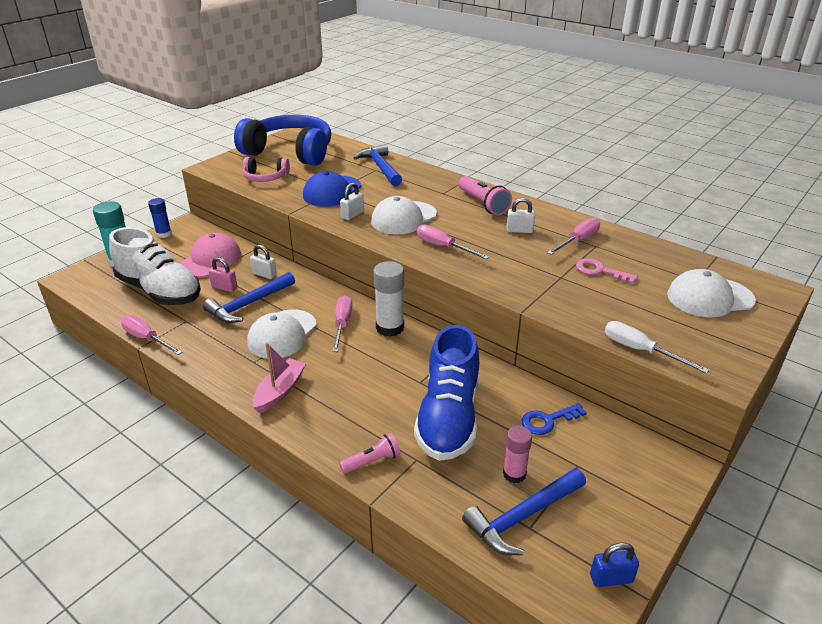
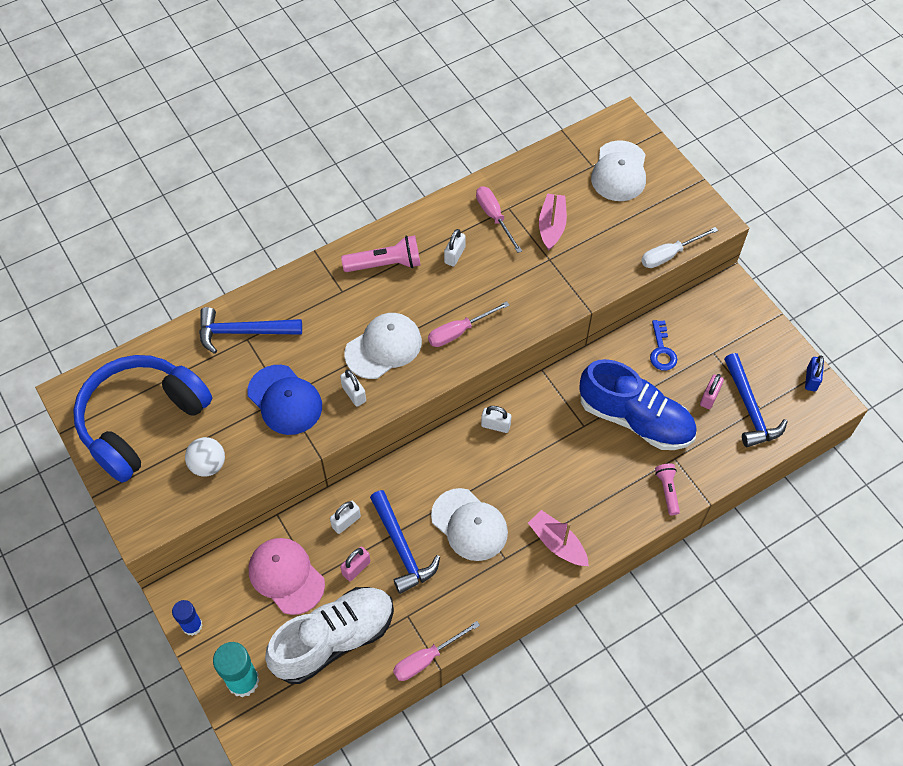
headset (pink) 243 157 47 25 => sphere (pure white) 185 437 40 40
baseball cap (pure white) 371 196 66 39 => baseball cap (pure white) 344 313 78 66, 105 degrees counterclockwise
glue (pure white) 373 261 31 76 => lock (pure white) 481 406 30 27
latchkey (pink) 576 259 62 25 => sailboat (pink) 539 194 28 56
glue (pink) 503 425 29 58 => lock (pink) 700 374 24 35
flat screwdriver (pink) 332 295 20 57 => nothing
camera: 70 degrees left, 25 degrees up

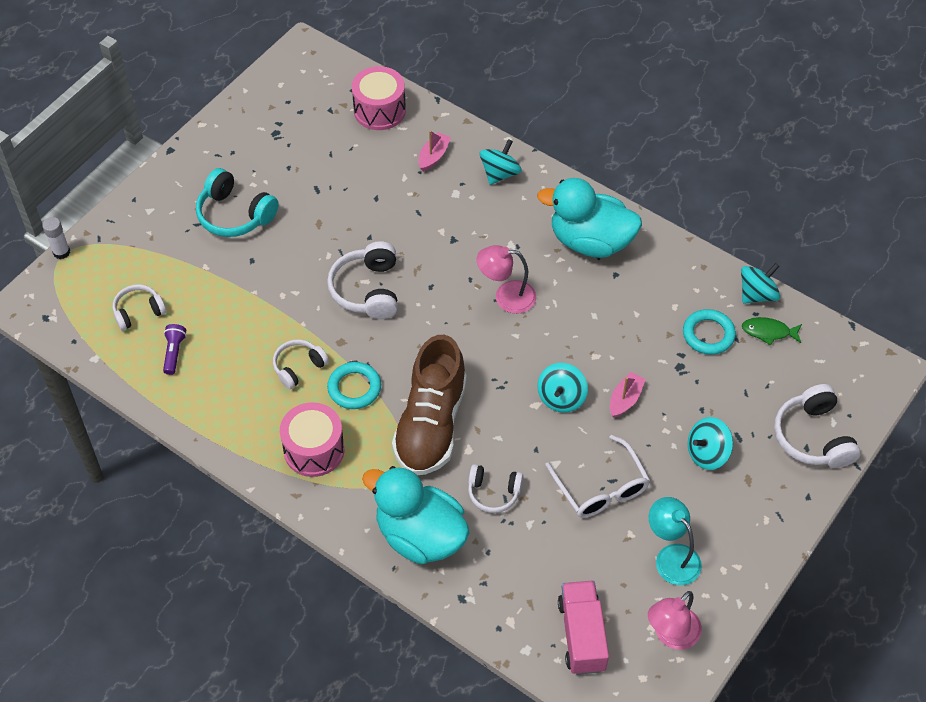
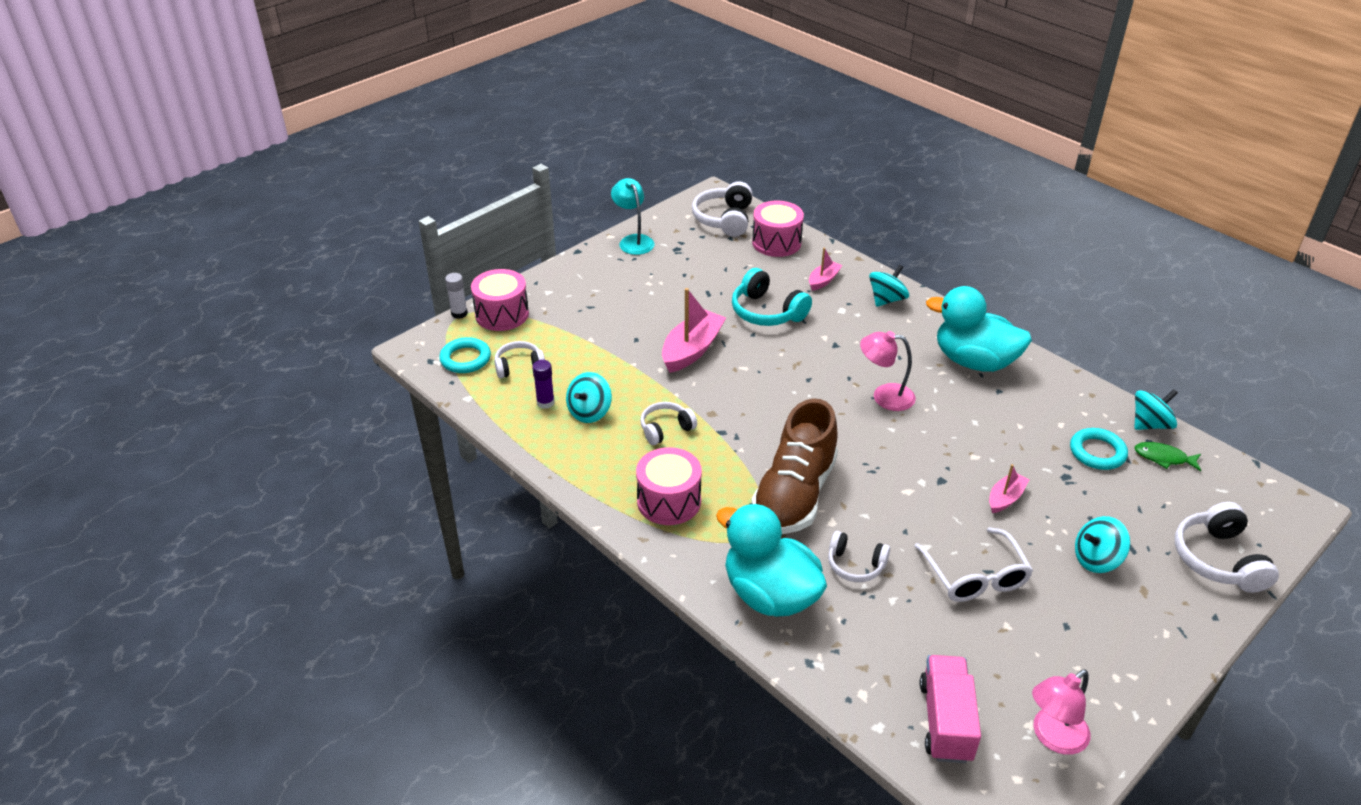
ring (turquoise) 327 362 54 47 => ring (turquoise) 439 337 52 36, shifted
nothing => drum (pink) 471 269 58 62
torch (violet) 163 324 24 51 => glue (violet) 532 360 23 49
spinning top (turquoise) 537 363 51 50 => spinning top (turquoise) 566 372 46 51, shifted
desk lamp (turquoise) 649 497 53 88 => desk lamp (turquoise) 611 178 44 77, shifted
nothing => sailboat (pink) 662 288 64 85
headset (pure white) 327 241 71 78 => headset (pure white) 692 181 61 56, shifted
headset (turquoise) 196 168 83 69 => headset (turquoise) 732 268 80 58, shifted
camera: 10 degrees right, 15 degrees down

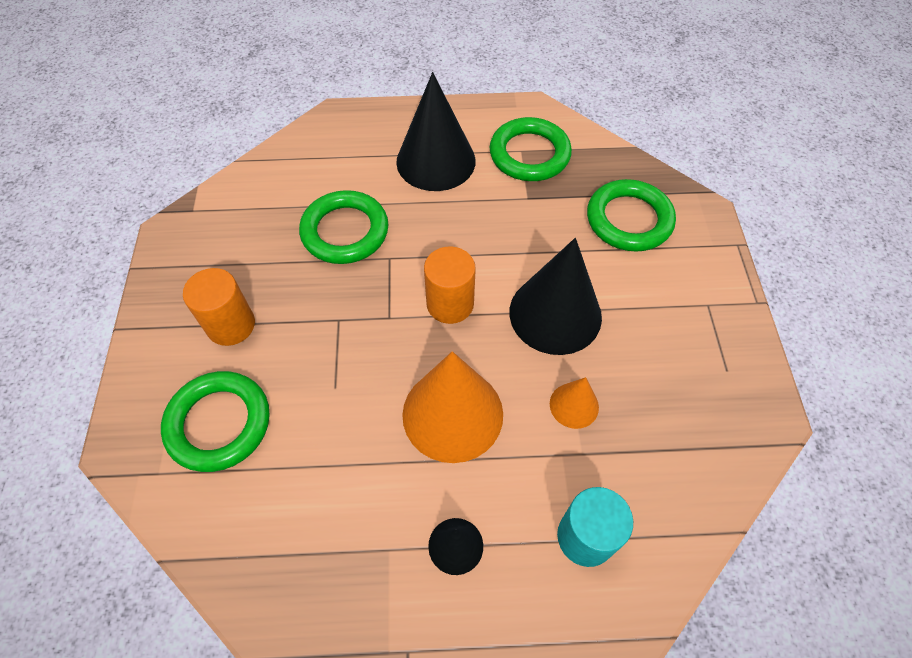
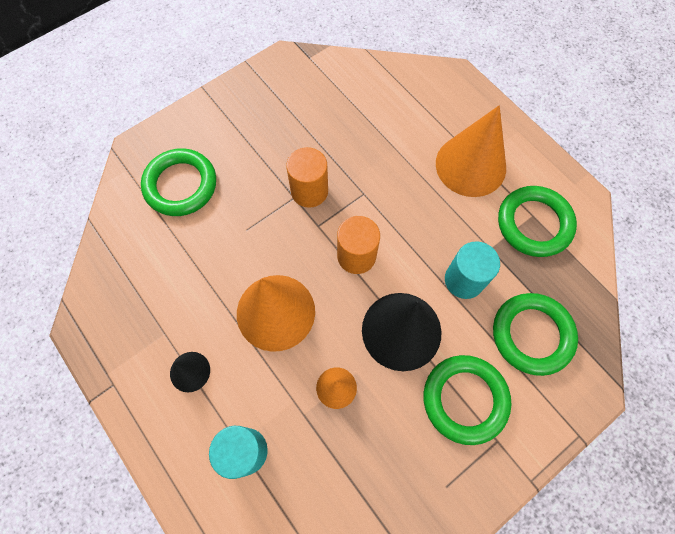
cylinder shape (bright orange) 183 268 72 78 => cylinder shape (bright orange) 286 147 42 61, shifted
ring (green) 299 190 89 74 => ring (green) 424 355 87 90, shifted
cone (jet-black) 396 72 79 119 => cone (bright orange) 436 105 70 92
nothing => cylinder shape (turquoise) 445 242 55 57
camera: 55 degrees right, 10 degrees up

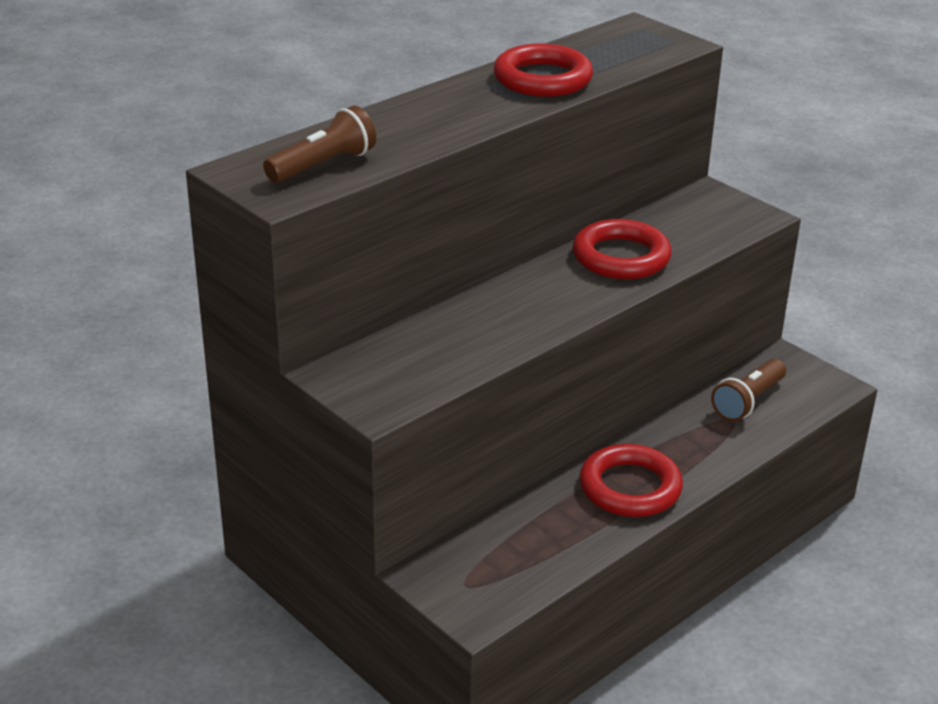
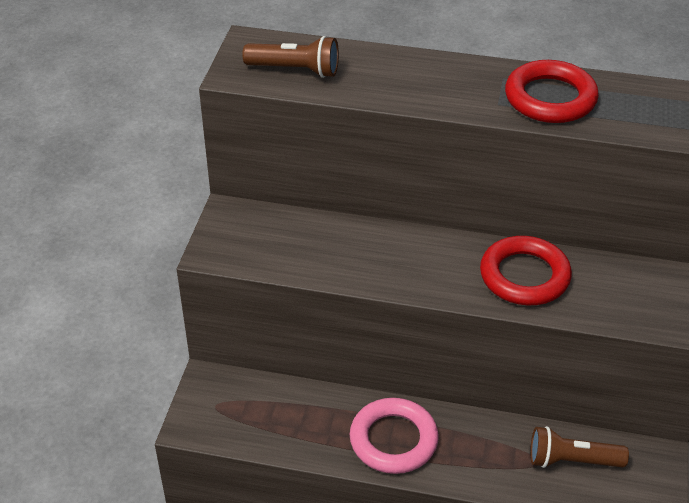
ring (red) 580 444 103 73 => ring (pink) 350 398 89 76
camera: 55 degrees right, 10 degrees up

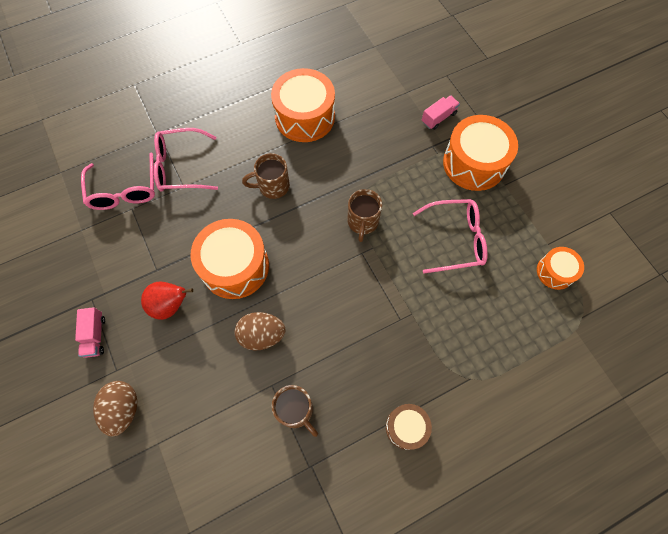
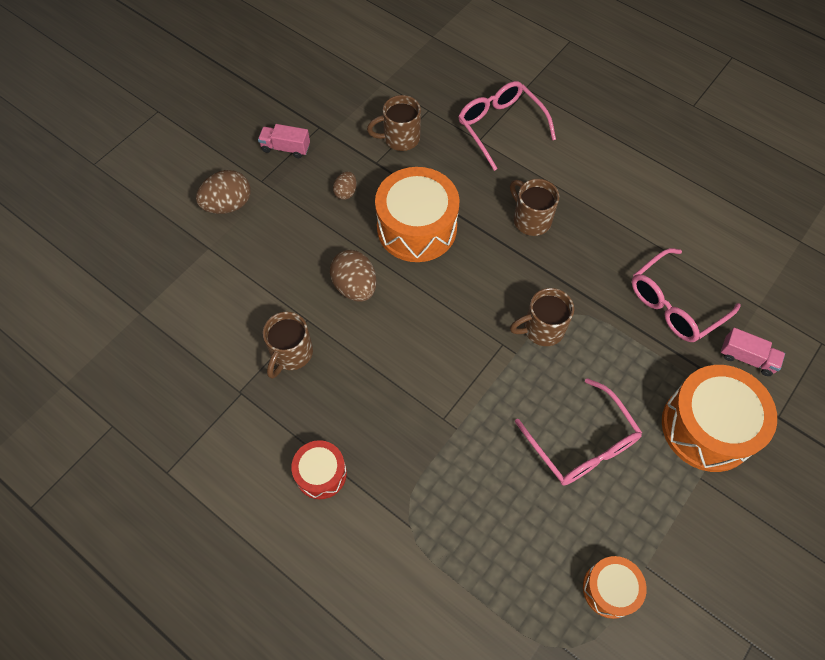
truck (pink) 75 307 30 51 => truck (pink) 258 124 52 34, 45 degrees clockwise
drum (russet) 386 404 46 46 => drum (red) 291 440 56 59
toy pear (red) 141 282 52 38 => toy egg (russet) 333 171 24 29
nothing => tea mug (russet) 367 95 54 56
glasses (pink) 81 152 74 58 => glasses (pink) 632 248 109 94, shifted
drum (bright orange) 271 68 64 74 => nothing
camera: 65 degrees right, 5 degrees down

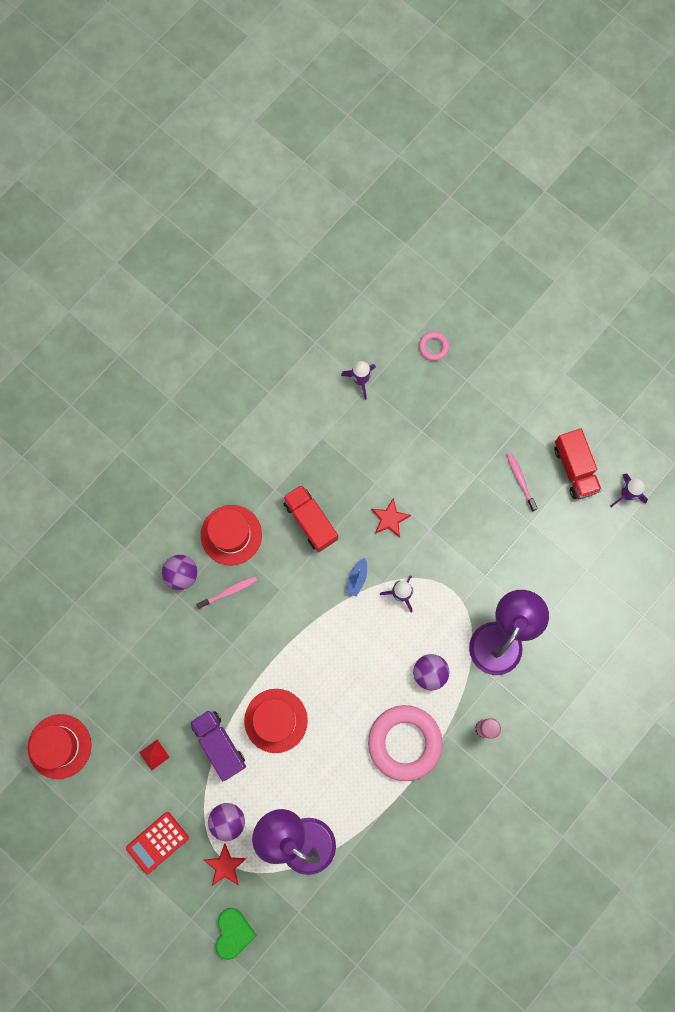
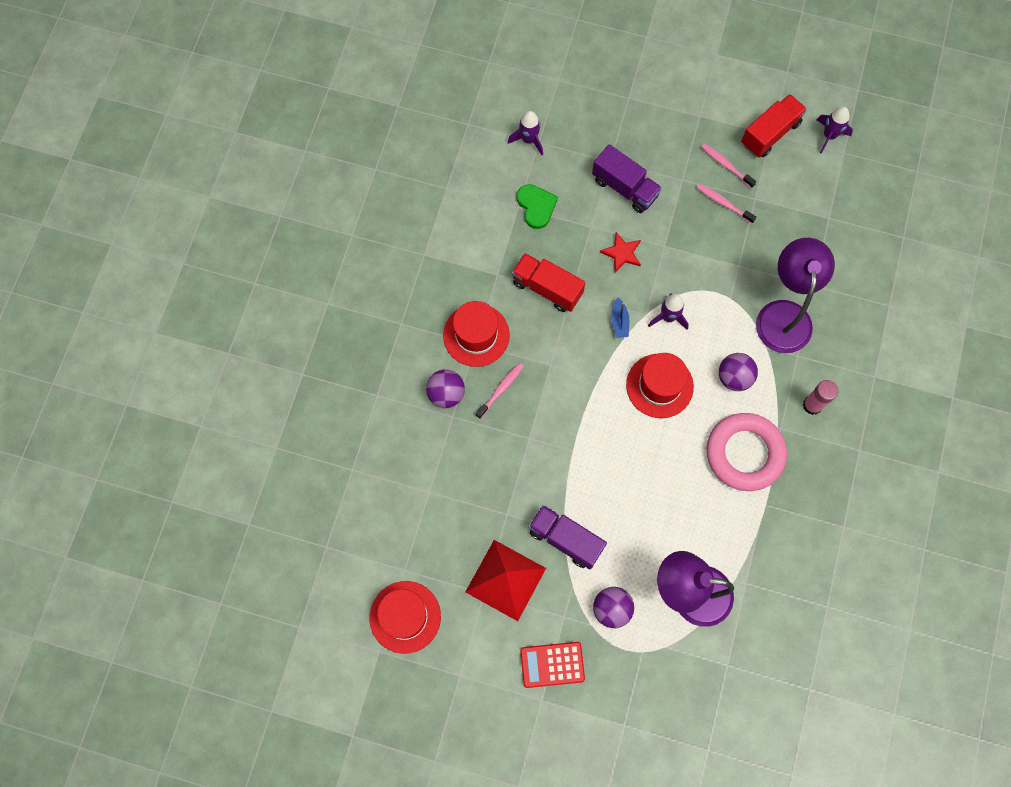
pyramid (red) 139 739 31 32 => pyramid (red) 465 540 81 81, x2.43
love heart (green) 215 908 42 52 => love heart (green) 517 184 41 45, shifted
adding machine (red) 126 812 63 62 => adding machine (red) 520 642 65 46, 60 degrees clockwise
nothing => truck (violet) 592 144 70 69
hat (red) 244 689 64 64 => hat (red) 626 353 68 65, shifted
nothing => dental brush (pink) 696 184 60 39
truck (red) 554 428 48 71 => truck (red) 741 94 66 63, 90 degrees counterclockwise
star shape (red) 204 844 42 42 => nothing
ring (pink) 419 332 30 29 => nothing
camera: 25 degrees left, 5 degrees down

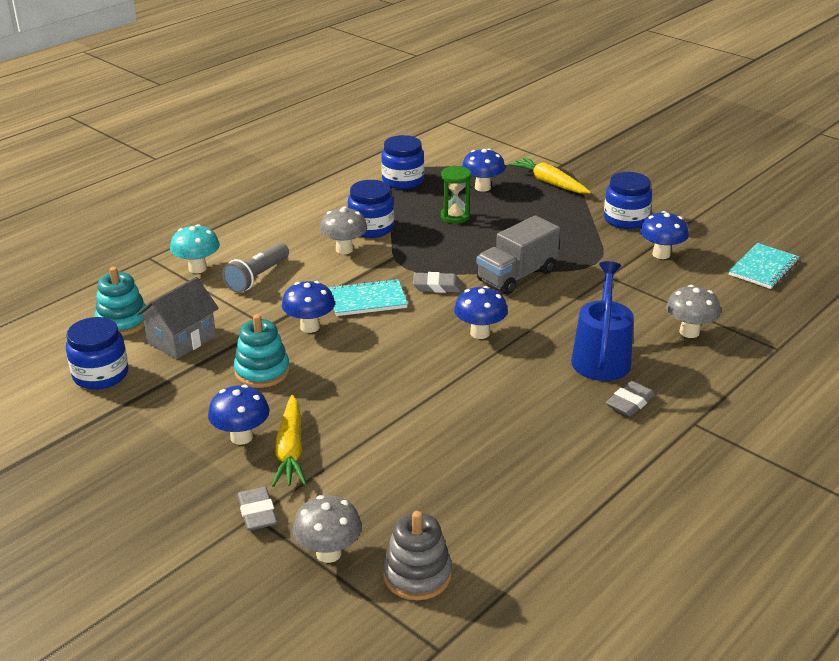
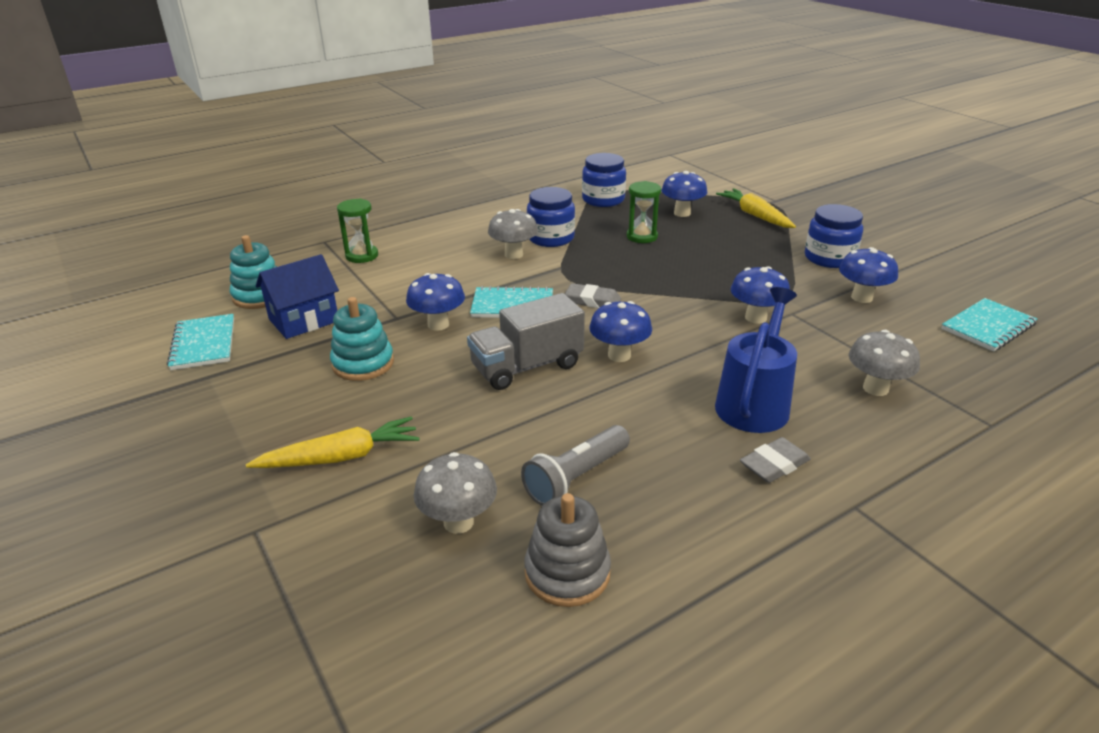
jam jar (royal blue) 66 317 62 73 => notebook (turquoise) 167 314 67 56
carrot (bright yellow) 272 395 35 92 => carrot (bright yellow) 246 416 174 52, 120 degrees counterclockwise
cottage (ash-grey) 137 277 82 82 => cottage (royal blue) 256 254 83 85
mushroom (turquoise) 170 224 50 49 => hourglass (green) 337 198 41 65
mushroom (ash-grey) 292 495 70 68 => mushroom (ash-grey) 414 452 83 82, shifted
truck (ash-grey) 476 216 84 79 => truck (ash-grey) 467 293 118 97, shifted
torch (ash-grey) 222 243 67 50 => torch (ash-grey) 521 425 109 81, shifted
stacking rings (ash-grey) 383 511 69 89 => stacking rings (ash-grey) 524 493 87 114, shifted
mushroom (royal blue) 208 385 62 60 => mushroom (royal blue) 731 266 59 58, shifted
gum eraser (ash-grey) 238 487 39 44 => nothing
camera: 15 degrees right, 0 degrees up

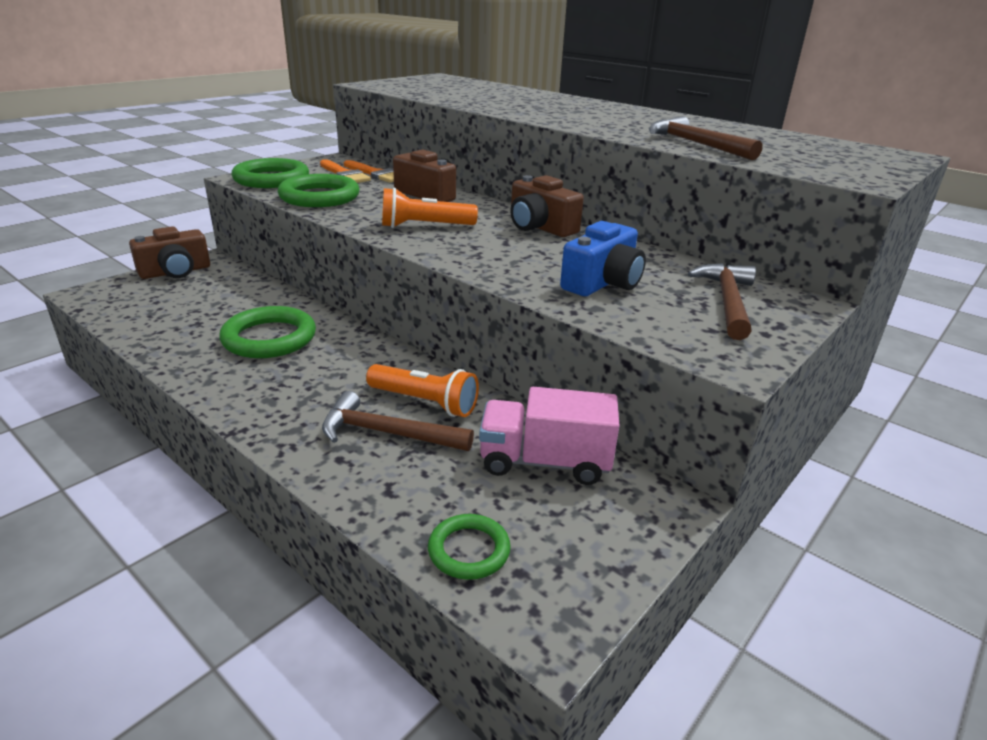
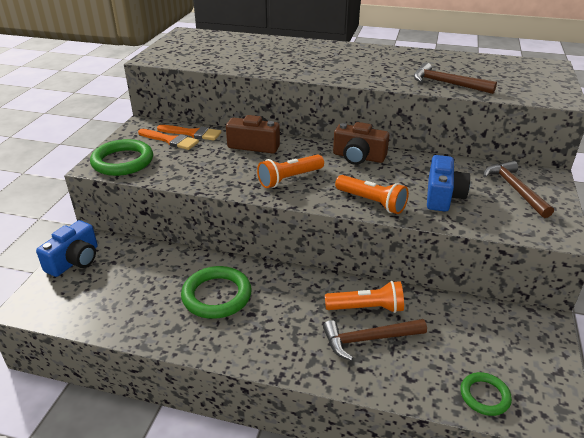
photo camera (russet) 129 227 81 52 => photo camera (royal blue) 36 220 62 57
nothing => torch (bright orange) 335 175 74 39
ring (green) 277 174 82 33 => nothing
truck (pink) 479 387 141 98 => nothing
camera: 25 degrees left, 5 degrees up

